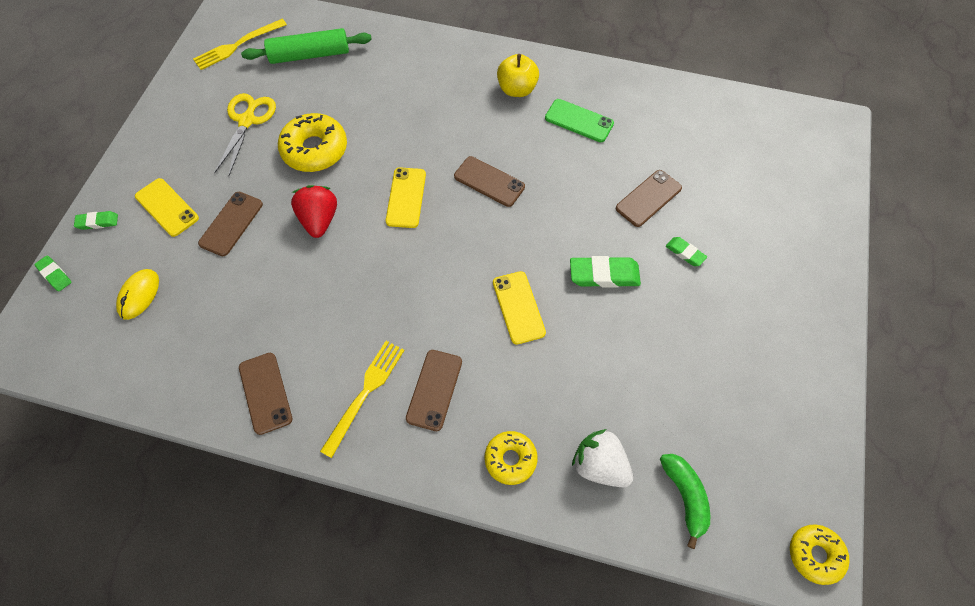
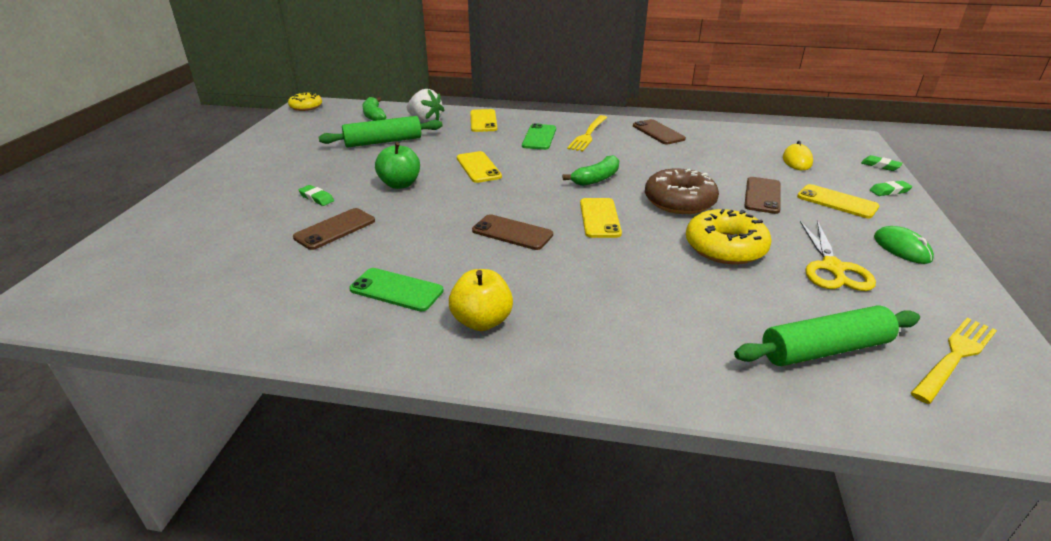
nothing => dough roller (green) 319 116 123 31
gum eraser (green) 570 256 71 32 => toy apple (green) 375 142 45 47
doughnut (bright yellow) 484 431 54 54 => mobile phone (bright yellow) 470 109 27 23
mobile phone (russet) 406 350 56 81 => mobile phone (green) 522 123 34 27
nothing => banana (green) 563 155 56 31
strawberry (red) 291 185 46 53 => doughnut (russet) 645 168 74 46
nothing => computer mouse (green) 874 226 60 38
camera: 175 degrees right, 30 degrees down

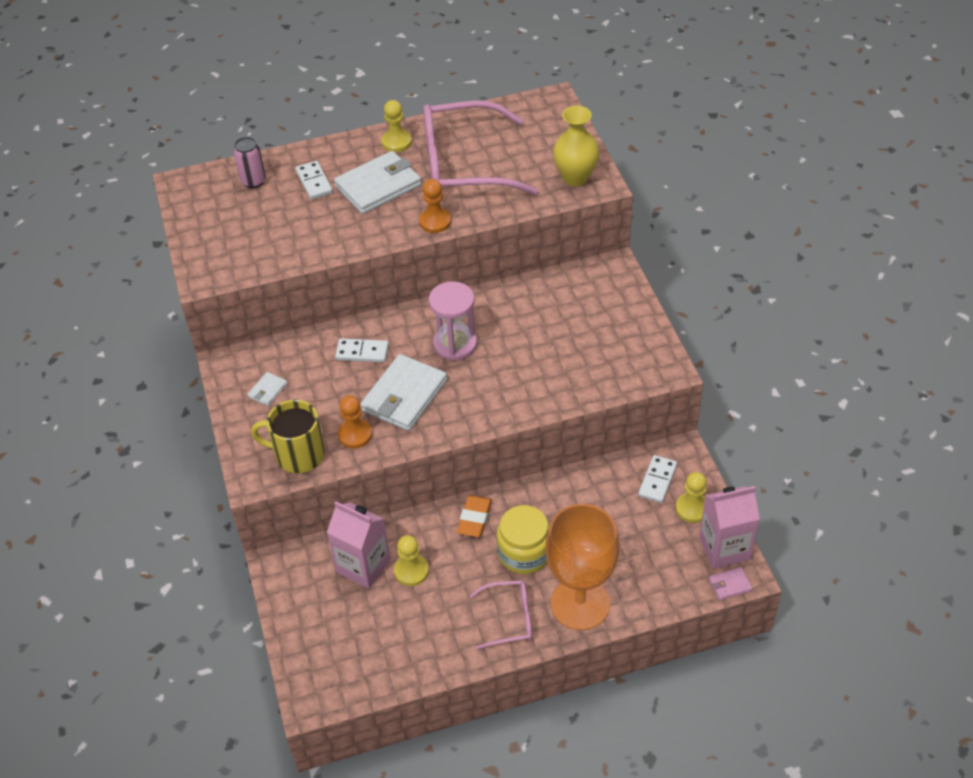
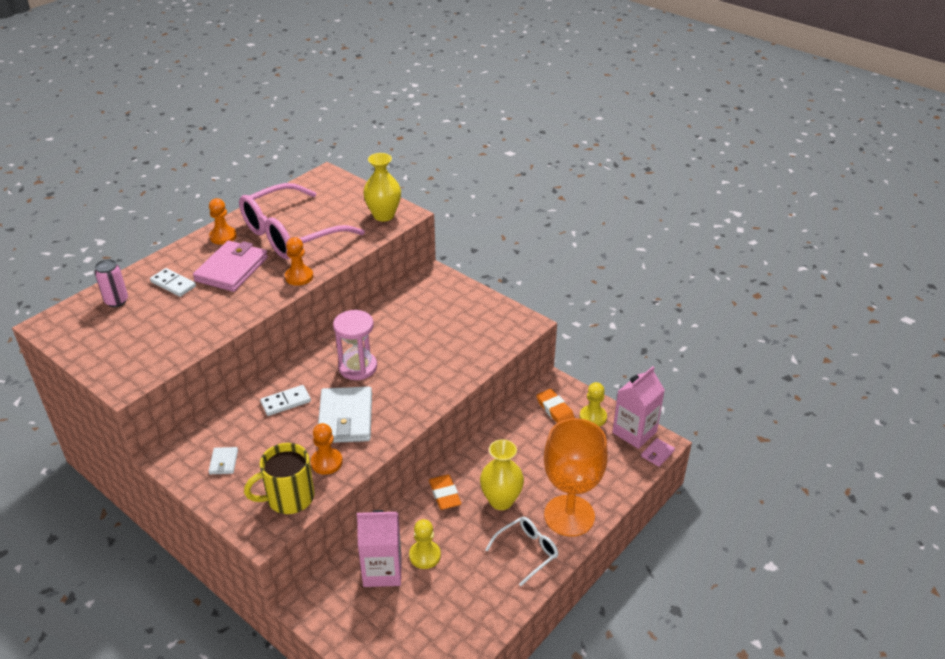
card wallet (pure white) 334 151 88 63 => card wallet (pink) 193 240 75 52
game pawn (bright yellow) 381 100 31 52 => game pawn (bright orange) 209 198 28 47
jam jar (bright yellow) 497 505 53 69 => flower vase (bright yellow) 480 439 44 71
glasses (pink) 470 581 62 68 => glasses (pure white) 485 517 73 69
domino piece (pure white) 638 455 39 48 => gum eraser (bright orange) 536 389 39 34
camera: 35 degrees left, 10 degrees down

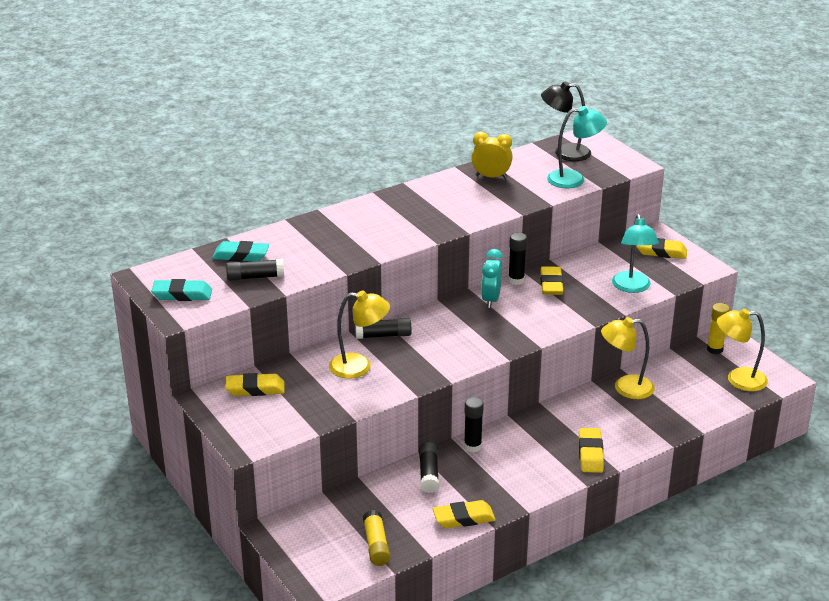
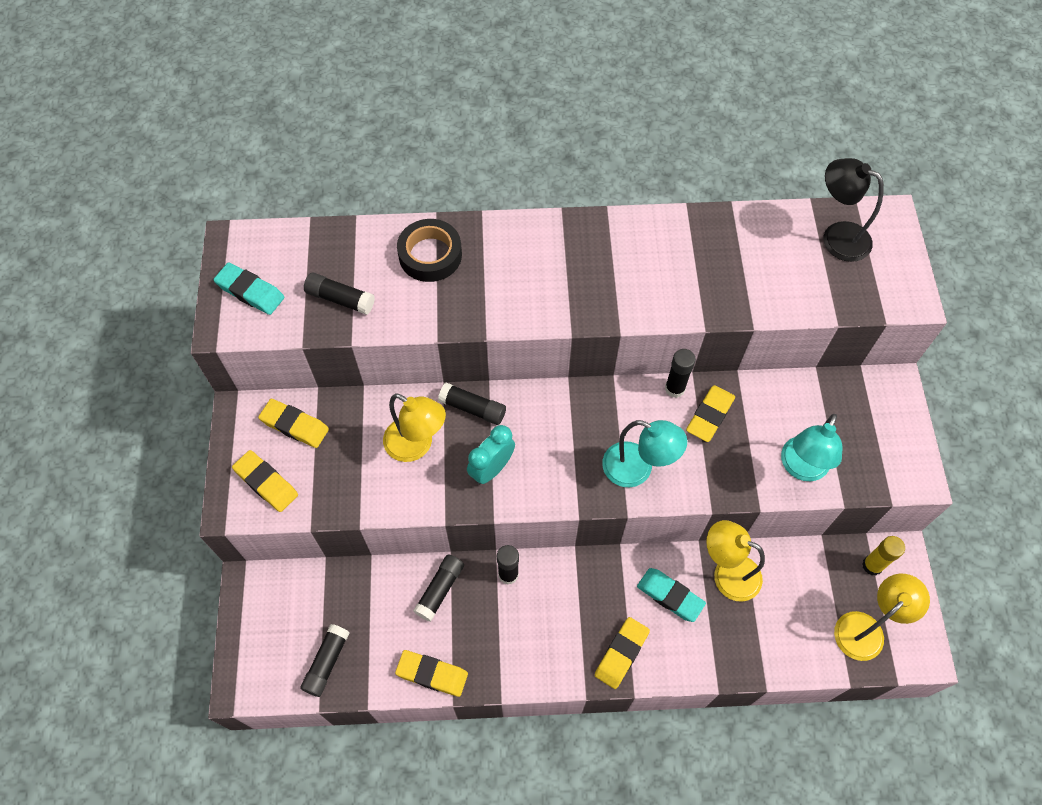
gum eraser (bright yellow) 636 238 51 21 => gum eraser (bright yellow) 232 450 66 62, shifted
glue (bright yellow) 363 510 27 56 => glue (jet-black) 300 624 50 73
nothing => tape (jet-black) 397 219 65 63
alarm clock (turquoise) 481 249 22 59 => alarm clock (turquoise) 467 425 48 59, shifted
desk lamp (turquoise) 547 106 60 82 => desk lamp (turquoise) 602 420 85 67, shifted
gum eraser (turquoise) 212 241 57 21 => gum eraser (turquoise) 637 568 69 54, shifted
desk lamp (bright yellow) 717 308 51 84 => desk lamp (bright yellow) 834 574 96 87, 105 degrees clockwise
alarm clock (bright yellow) 471 132 42 47 => nothing
camera: 30 degrees right, 30 degrees up

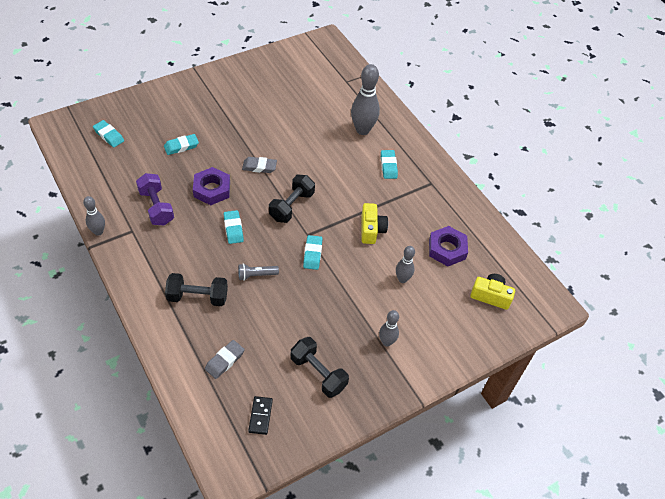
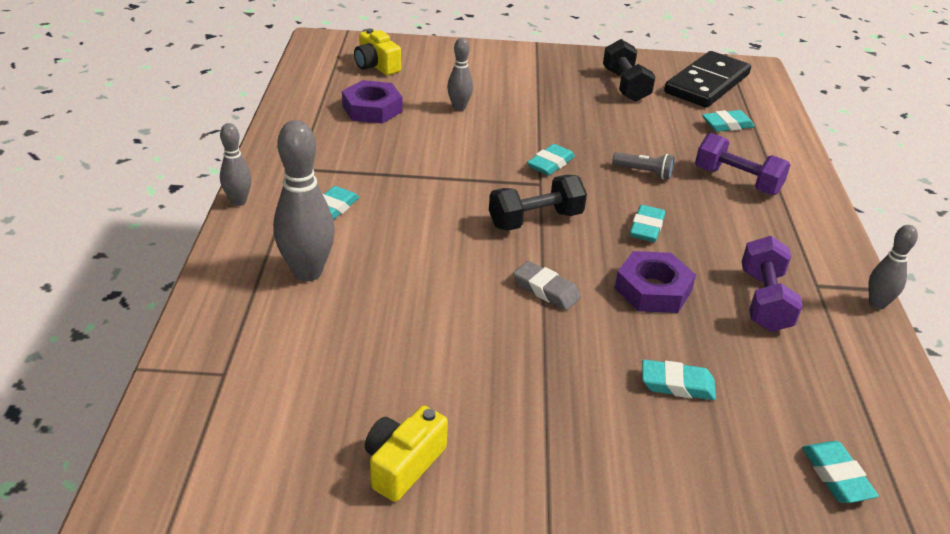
bowling pin (ash-grey) 379 310 20 37 => bowling pin (ash-grey) 220 123 32 83, shifted
photo camera (bright yellow) 362 203 26 41 => photo camera (bright yellow) 365 406 83 96, shifted
domino piece (jet-black) 248 396 25 39 => domino piece (jet-black) 664 51 87 57, x2.29
free weight (jet-black) 165 273 63 33 => free weight (violet) 695 133 95 62
gum eraser (ash-grey) 205 340 40 39 => gum eraser (turquoise) 702 110 53 22
camera: 145 degrees left, 15 degrees down

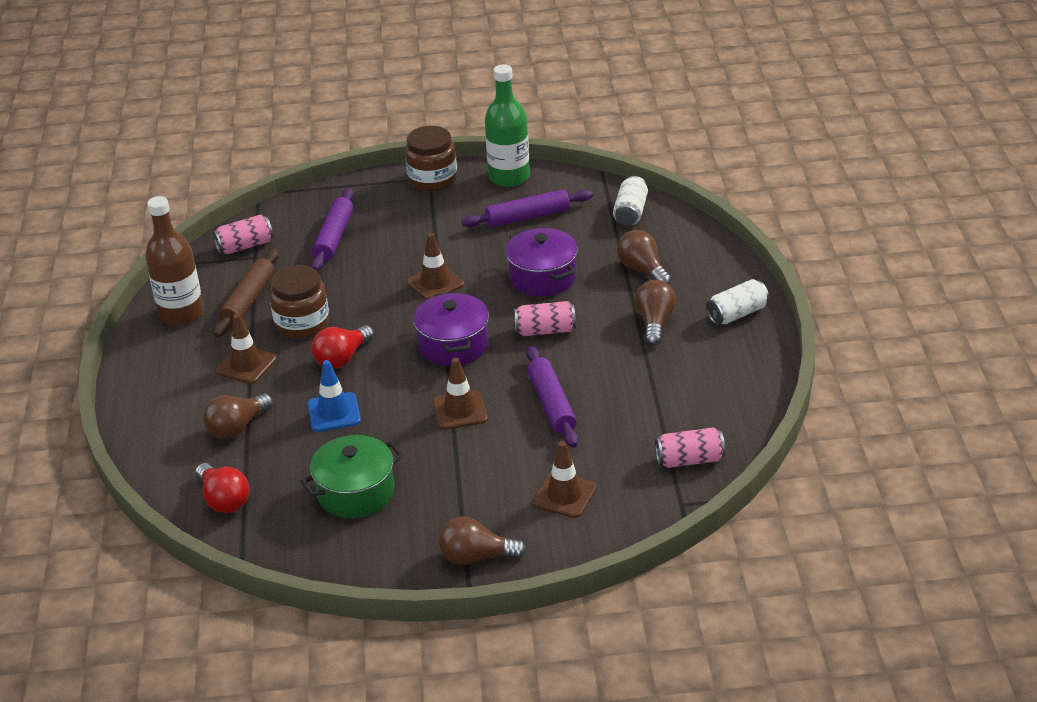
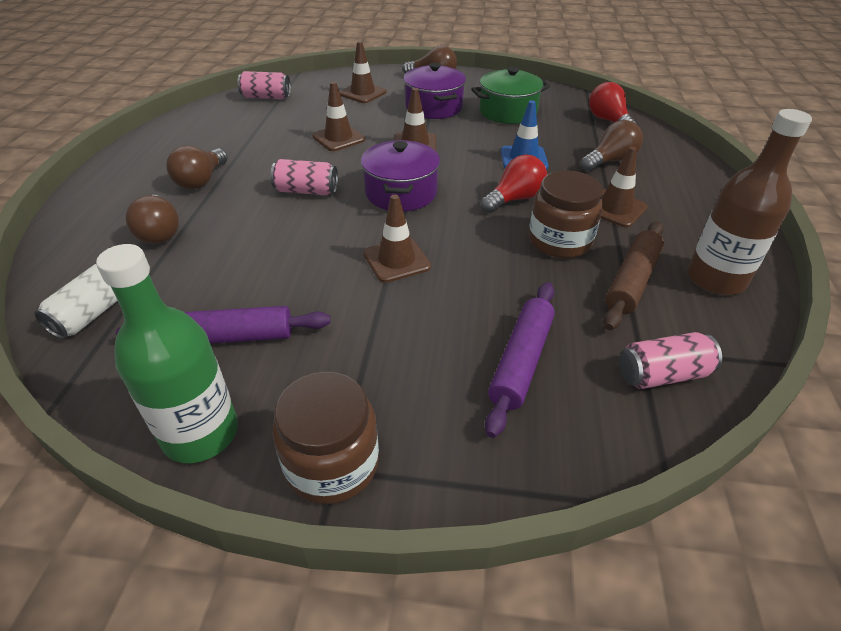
dough roller (violet) 526 346 52 102 => road cone (russet) 312 81 53 70
pot (violet) 505 228 73 68 => pot (violet) 403 63 63 56, shifted
can (pure white) 706 279 63 46 => nothing
camera: 170 degrees left, 5 degrees up

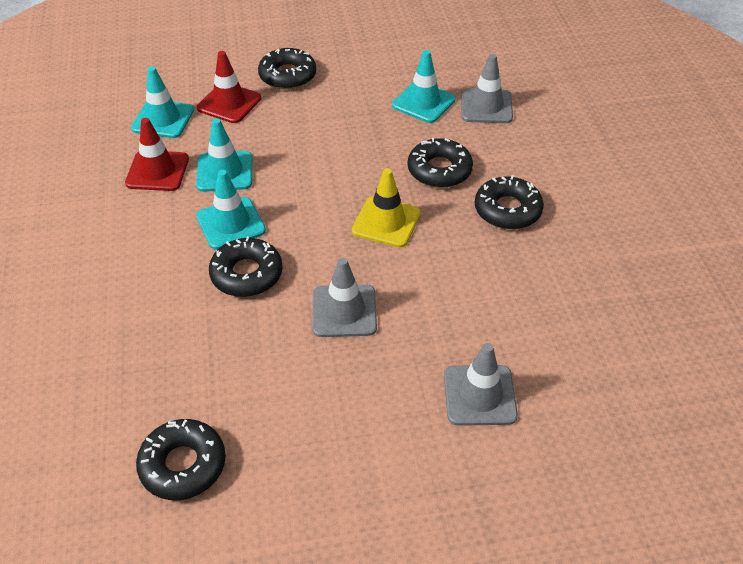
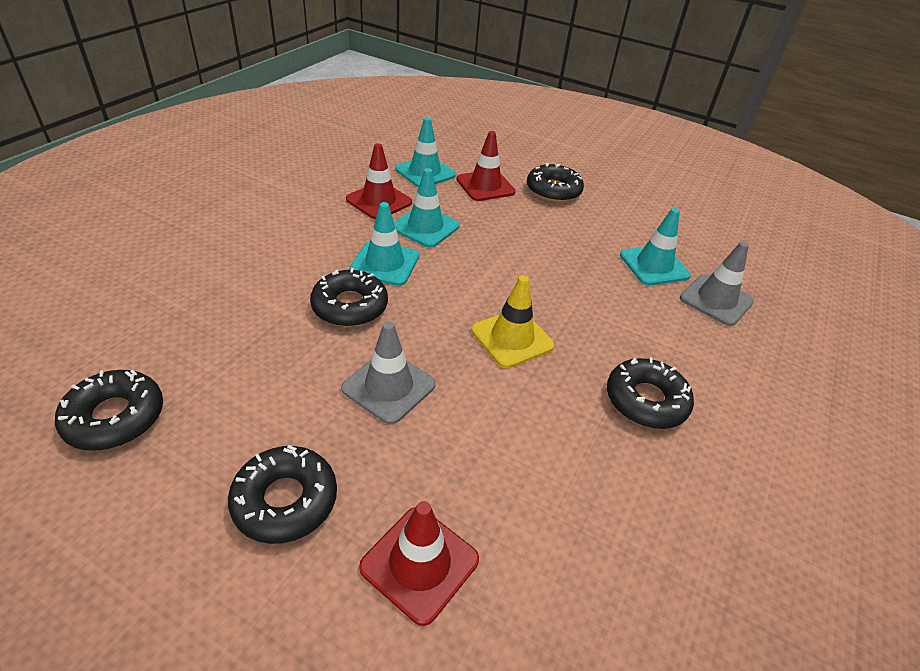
doughnut (jet-black) 408 138 65 50 => doughnut (jet-black) 228 445 109 99, shifted
road cone (ash-grey) 444 343 74 83 => road cone (red) 359 501 120 125
camera: 35 degrees right, 5 degrees down

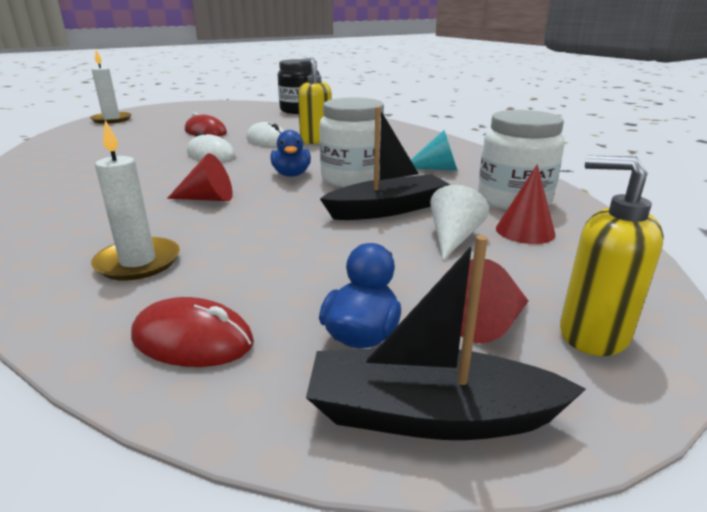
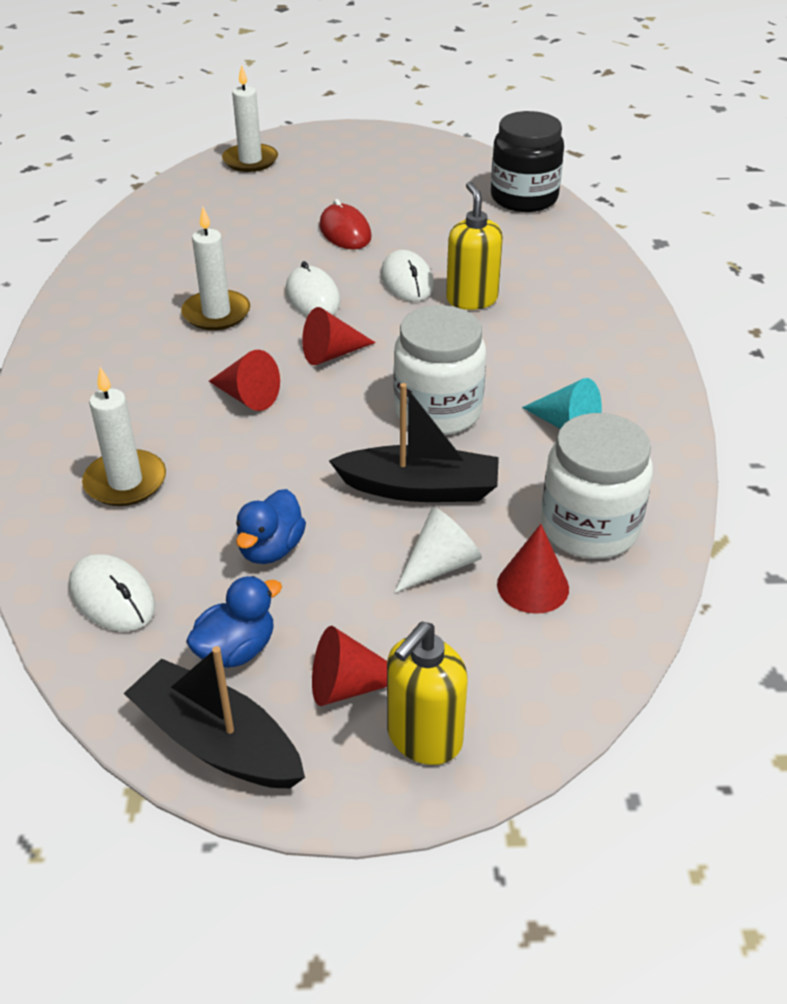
computer mouse (red) 131 297 123 70 => computer mouse (pure white) 69 554 86 78
nothing => candle (pure white) 181 207 69 123
toy duck (royal blue) 270 130 41 47 => toy duck (royal blue) 236 489 70 75, shifted
nothing => cone (red) 302 307 74 58
soap dispenser (bright yellow) 560 156 104 200 => soap dispenser (bright yellow) 387 622 81 143, 120 degrees counterclockwise
camera: 30 degrees right, 15 degrees up

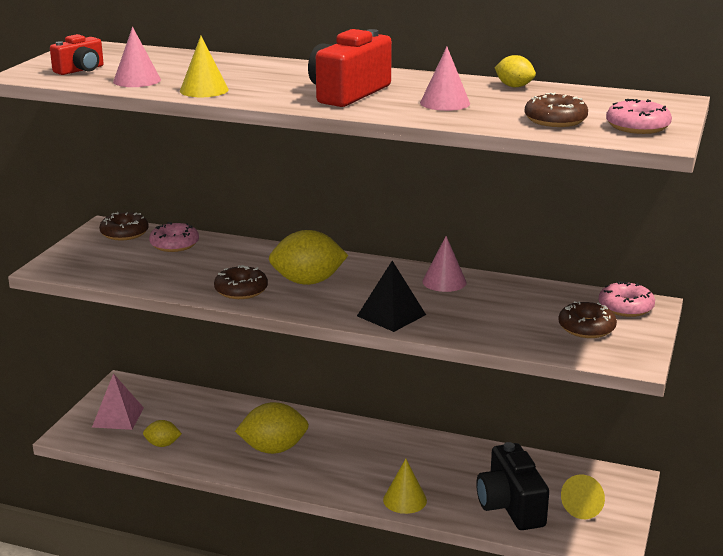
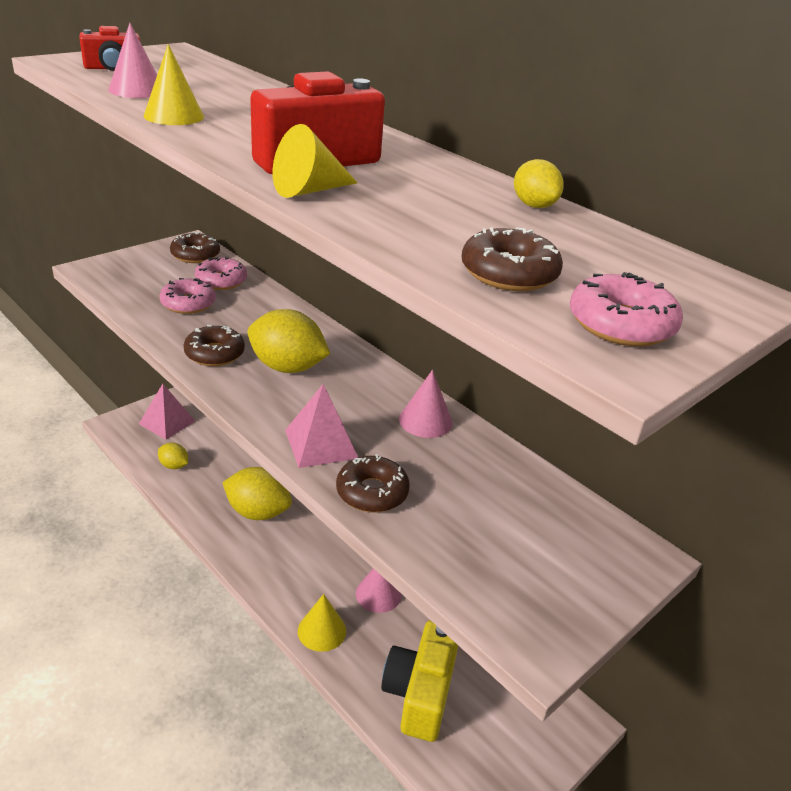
doughnut (pink) 599 281 56 36 => doughnut (pink) 159 278 57 36, shifted
cone (bright yellow) 561 474 44 45 => cone (bright yellow) 273 124 85 74, shifted
pyramid (jet-black) 357 261 69 71 => pyramid (pink) 285 384 73 84
doughnut (russet) 558 301 59 37 => doughnut (russet) 336 454 74 58, shifted
cone (pink) 420 47 50 64 => cone (pink) 356 568 45 45, shifted
photo camera (jet-black) 476 442 73 88 => photo camera (bright yellow) 381 620 77 122
camera: 25 degrees right, 10 degrees up

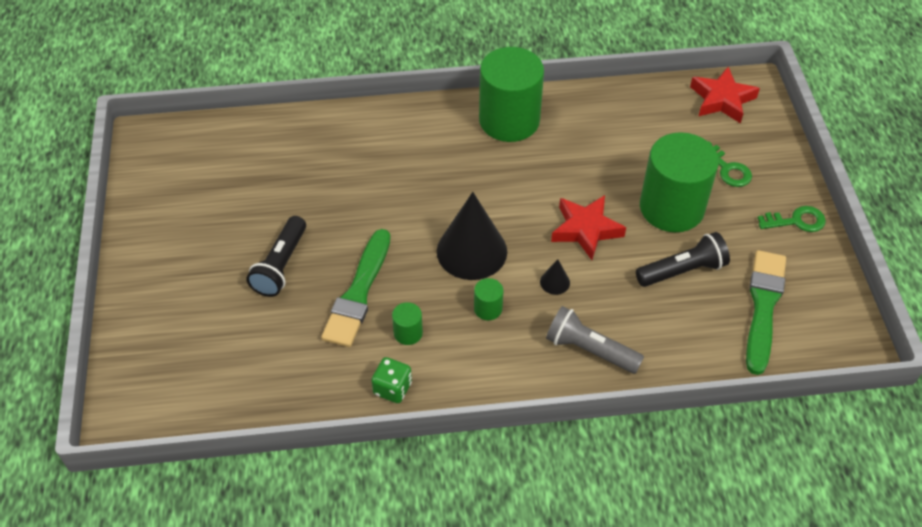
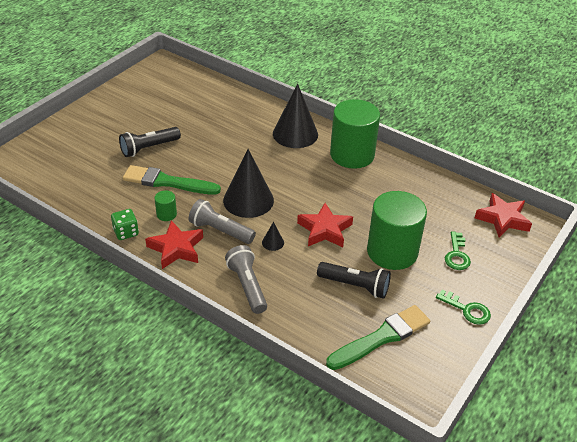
paintbrush (green) 321 229 69 118 => paintbrush (green) 123 165 98 30, 45 degrees clockwise
nothing => star shape (red) 145 220 58 49
cylinder shape (green) 474 278 29 42 => torch (ash-grey) 188 199 68 45
nothing => cone (jet-black) 273 84 45 64
camera: 40 degrees right, 10 degrees down

